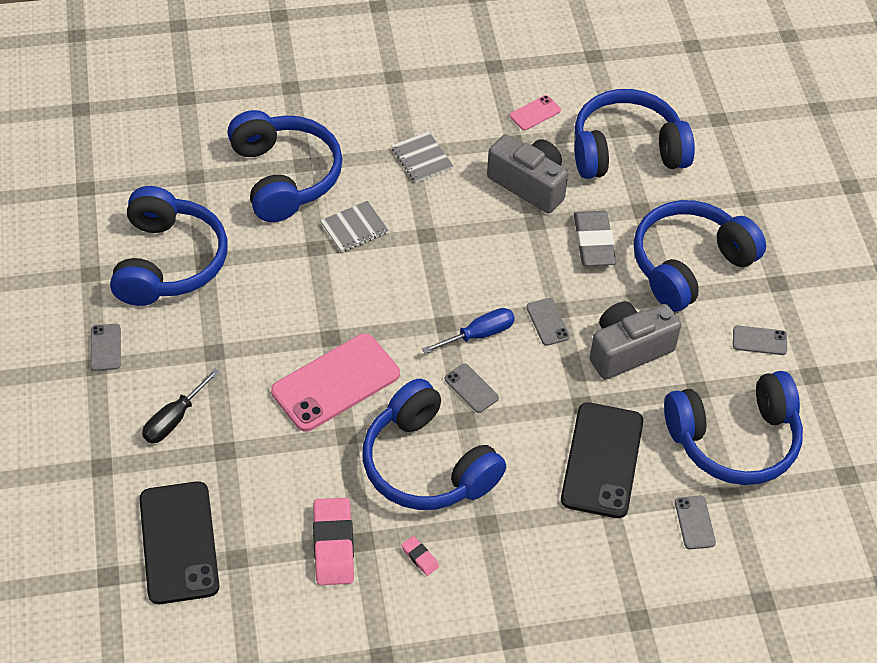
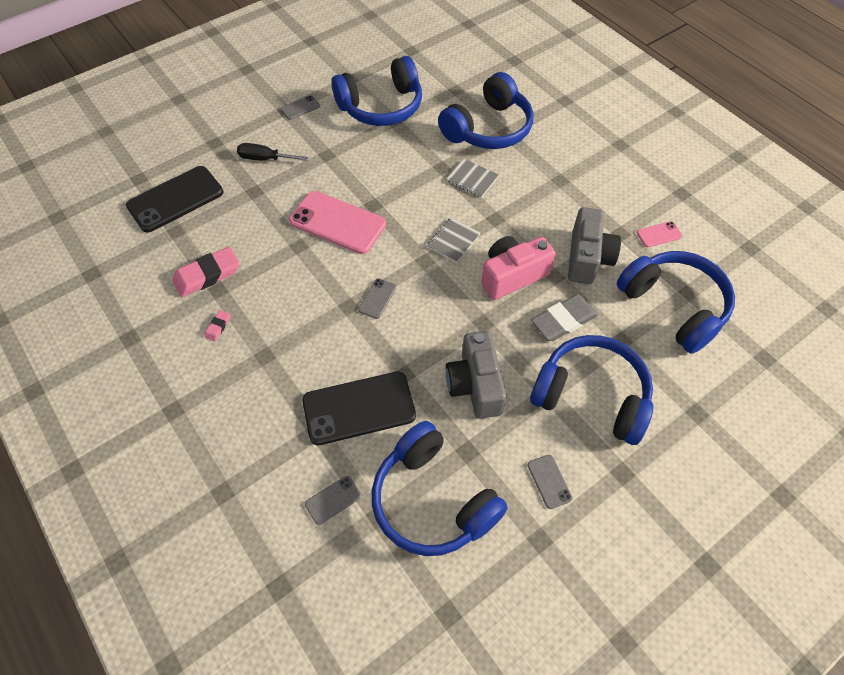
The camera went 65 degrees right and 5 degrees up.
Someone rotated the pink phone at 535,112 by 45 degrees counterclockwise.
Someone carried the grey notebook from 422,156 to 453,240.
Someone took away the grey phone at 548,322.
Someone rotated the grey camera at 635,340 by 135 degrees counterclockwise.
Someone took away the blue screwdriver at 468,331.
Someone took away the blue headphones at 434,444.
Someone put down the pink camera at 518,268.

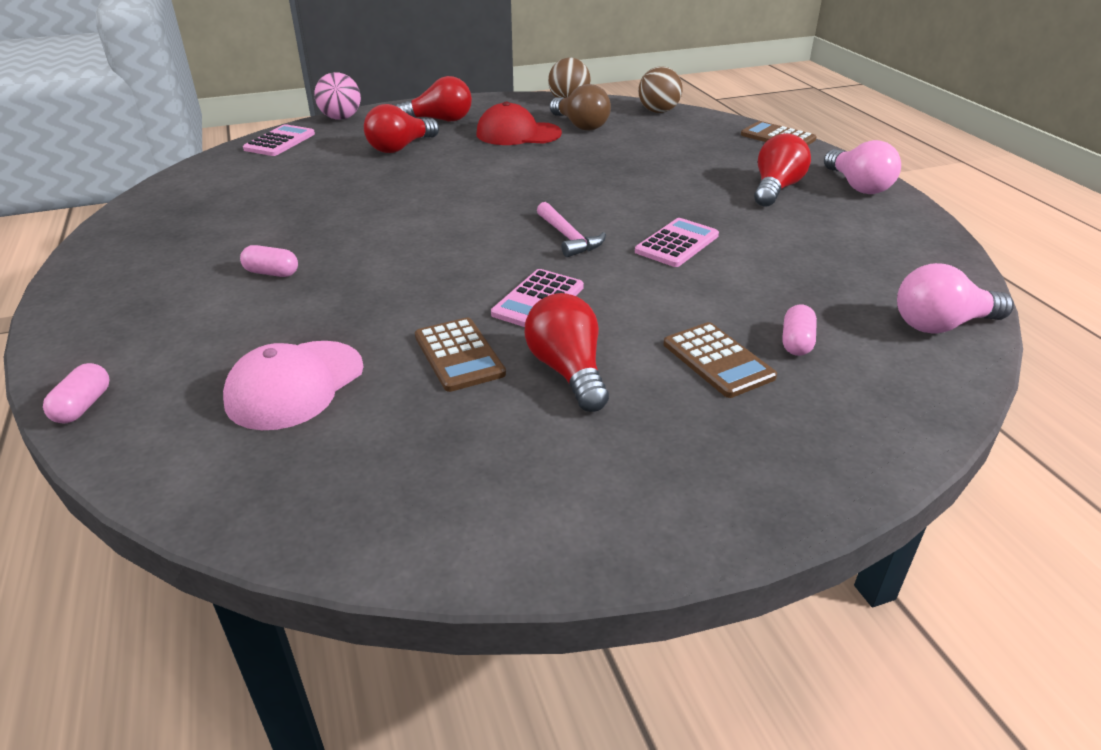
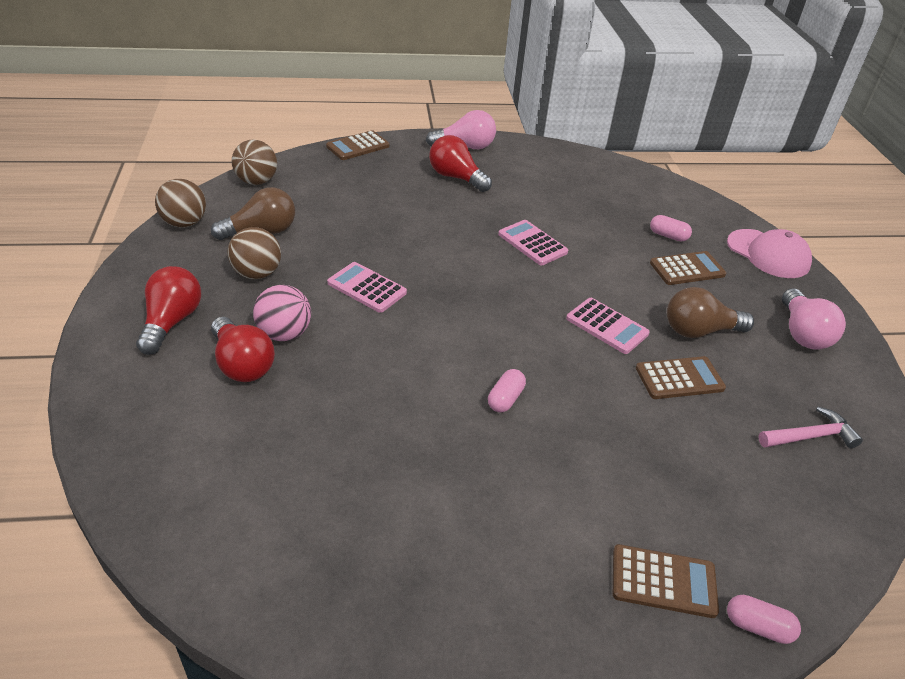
The camera went 80 degrees left and 5 degrees up.
Someone carried the pink ball from 338,96 to 282,313.
Someone swapped the red cap at 519,123 for the brown ball at 254,253.
Someone carried the pink calculator from 279,140 to 367,287.
Someone carried the pink hammer from 571,229 to 810,427.
Someone carried the pink capsule from 269,261 to 507,391.
Someone carried the pink light bulb from 955,298 to 814,319.
Someone repainted the red light bulb at 567,352, which became the brown light bulb at 710,312.
Someone carried the pink cap from 293,385 to 769,253.
Someone put down the brown calculator at 666,581.

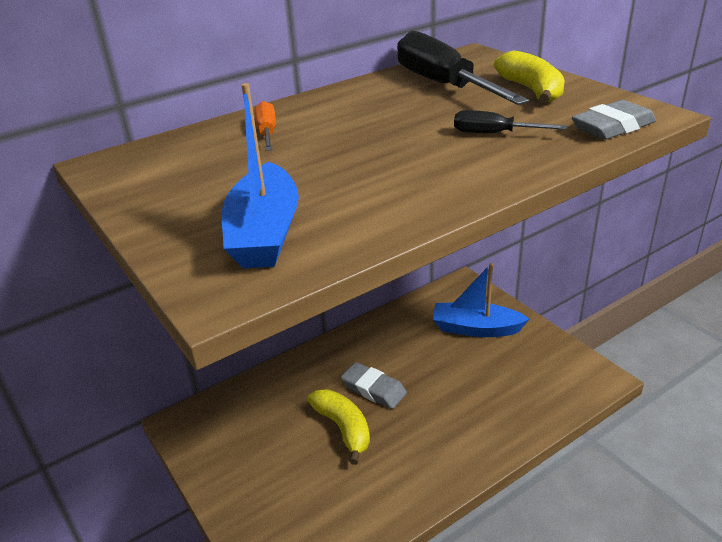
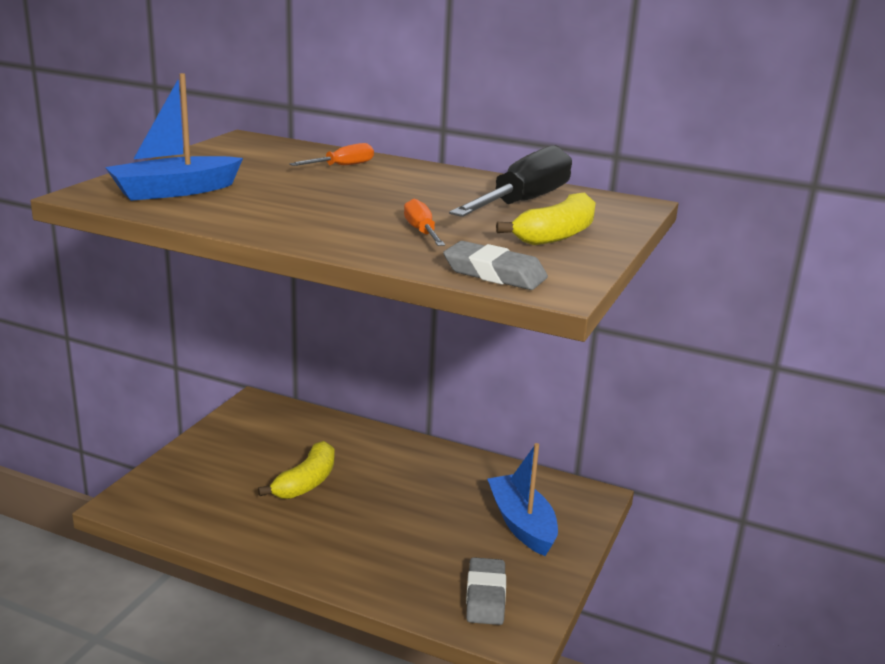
The camera went 55 degrees right and 10 degrees down.
Someone repainted the black screwdriver at 510,121, which became the orange screwdriver at 424,222.
Someone carried the grey eraser from 374,385 to 486,591.

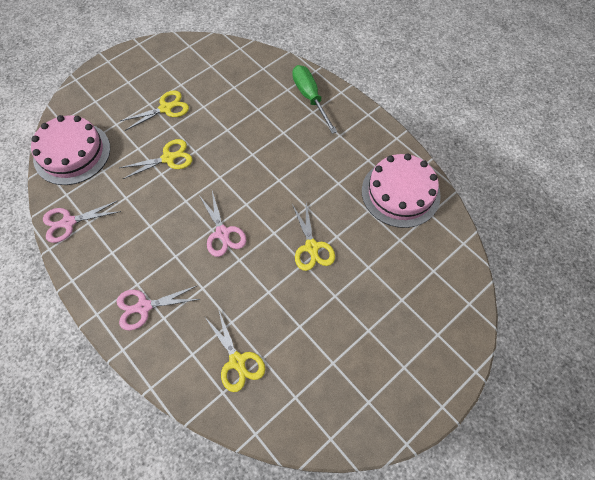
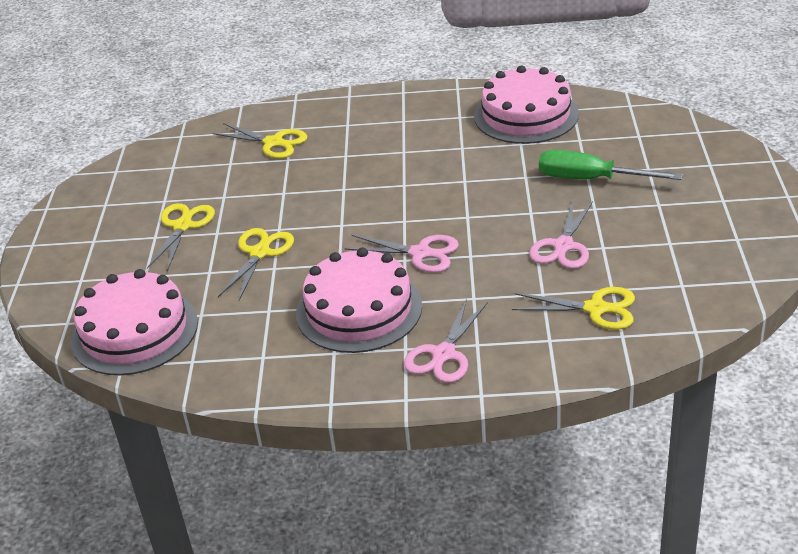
The camera went 45 degrees left and 25 degrees down.
Someone carried the green screwdriver from 314,99 to 611,165.
Someone carried the pink scissors from 82,221 to 561,234.
Someone carried the yellow scissors from 313,237 to 260,141.
Someone put down the pink cake at 359,300.

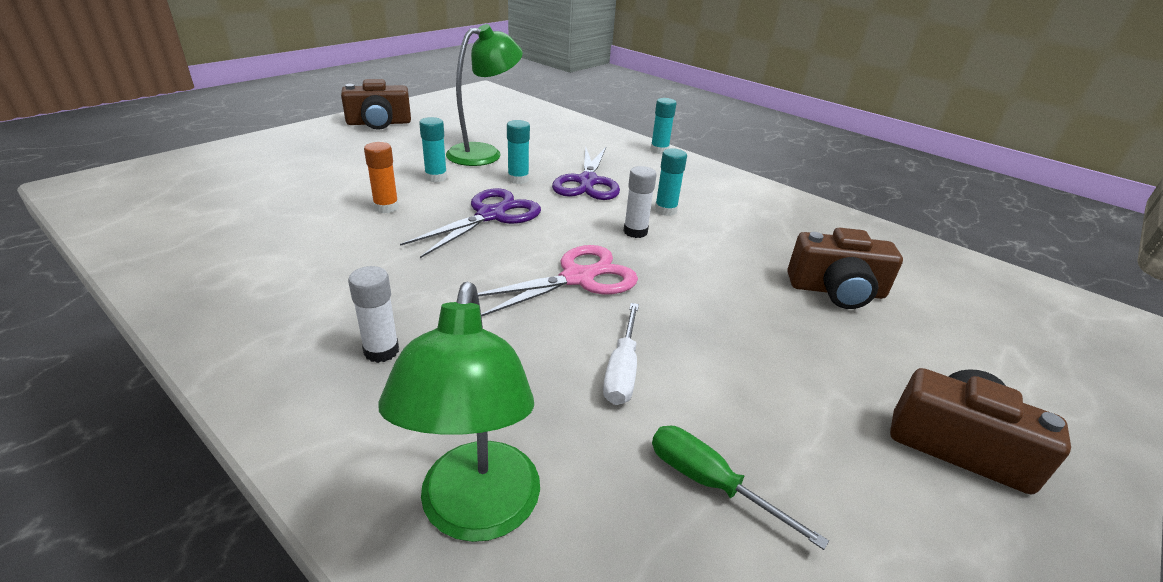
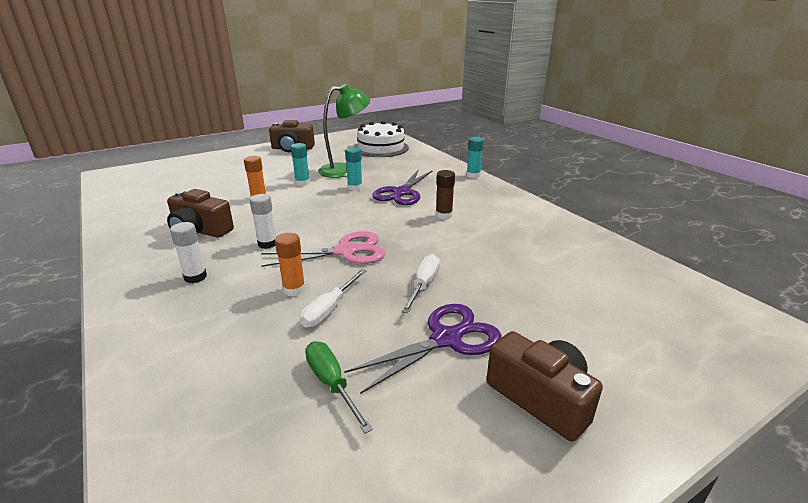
The camera went 20 degrees right and 5 degrees down.
Someone repainted the turquoise glue stick at 671,182, which became the brown glue stick at 445,194.
Someone carried the white glue stick from 640,202 to 263,221.
Someone carried the purple scissors from 470,223 to 423,349.
Someone carried the brown camera from 845,268 to 200,213.
Someone took away the green lamp at 459,412.
Someone put down the white cake at 381,139.
Someone put down the orange glue stick at 290,264.
Someone put down the white screwdriver at 421,283.

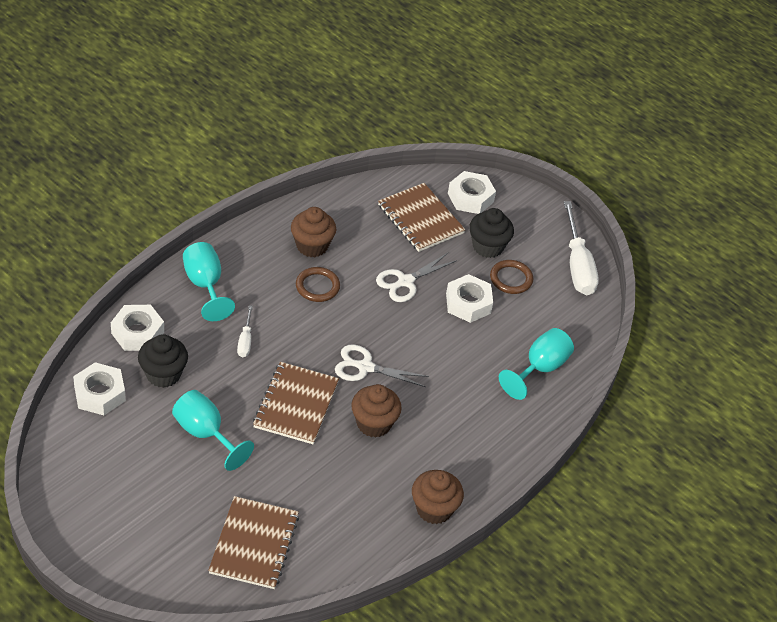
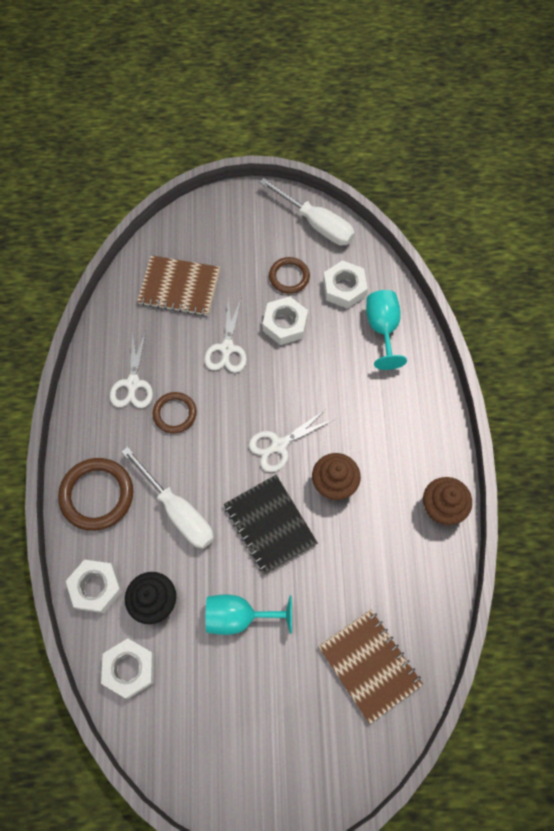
The camera went 40 degrees left and 20 degrees up.
Someone carried the white nut from 472,192 to 345,284.
Someone swapped the brown cupcake at 313,232 for the white scissors at 131,369.
Someone took away the black cupcake at 491,233.
Someone swapped the turquoise goblet at 209,281 for the brown ring at 95,494.
Someone scaled the white screwdriver at 245,331 by 2.01.
Someone repainted the brown notebook at 296,403, which became the black notebook at 271,525.

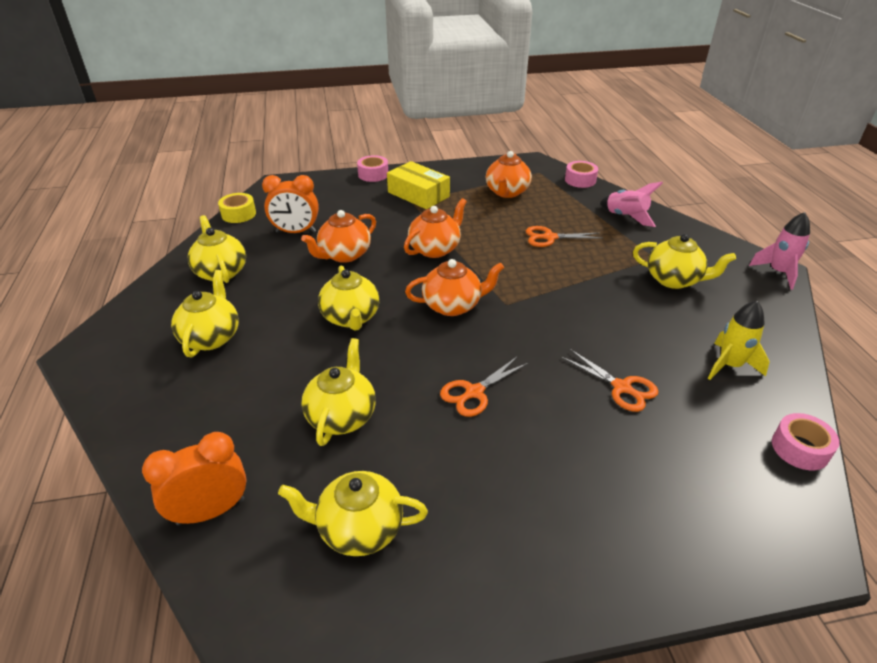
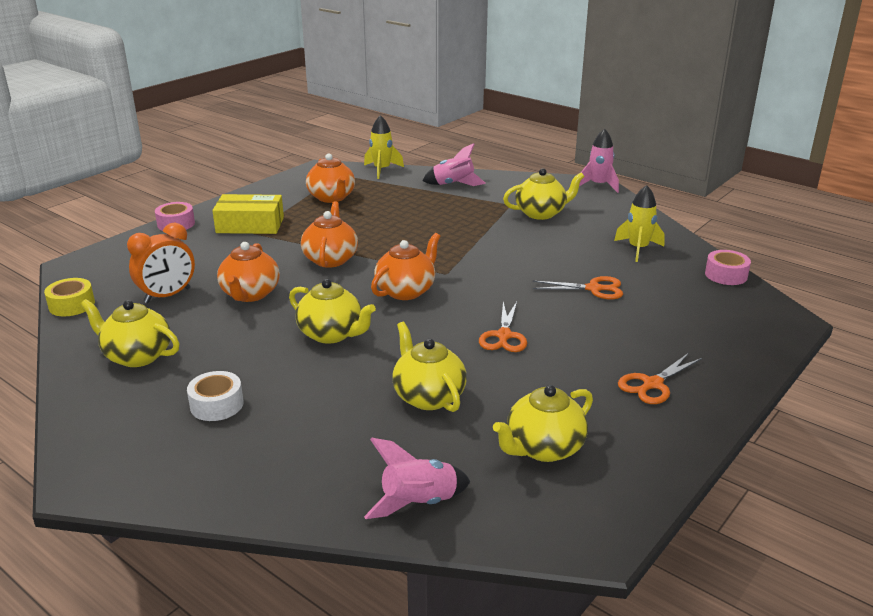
The camera went 40 degrees left and 10 degrees down.
Someone swapped the pink tape at 581,174 for the yellow rocket at 384,147.
Someone carried the orange scissors from 564,236 to 660,378.
Someone swapped the yellow teapot at 205,313 for the white tape at 215,396.
Someone swapped the orange clock at 194,479 for the pink rocket at 417,478.

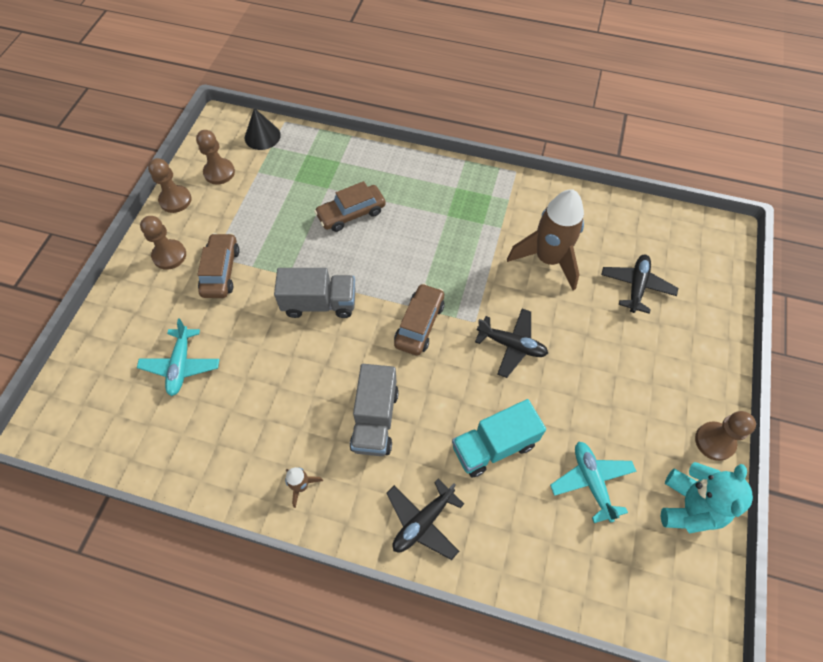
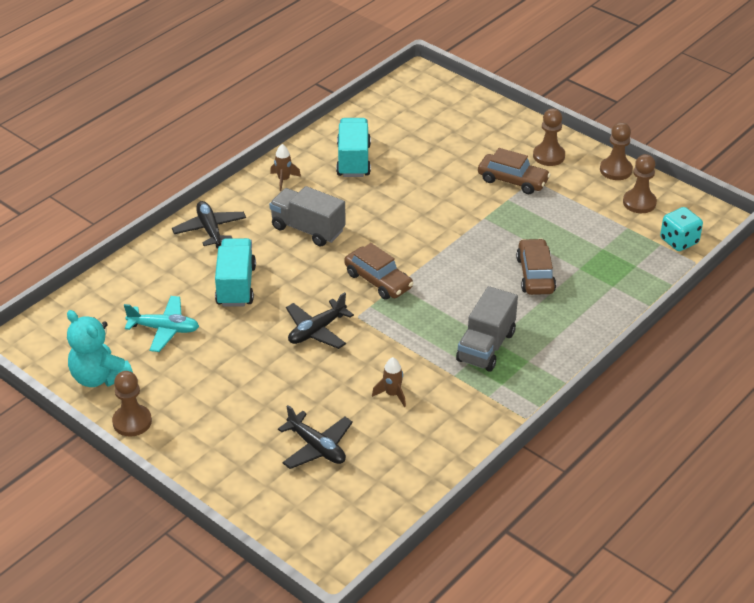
The camera went 115 degrees right and 20 degrees down.
Someone swapped the black cone at 263,129 for the turquoise dice at 681,229.
Someone scaled the brown rocket at 545,240 by 0.44.
Someone carried the grey truck from 314,293 to 487,329.
Someone took away the turquoise plane at 178,357.
Someone put down the turquoise truck at 353,147.

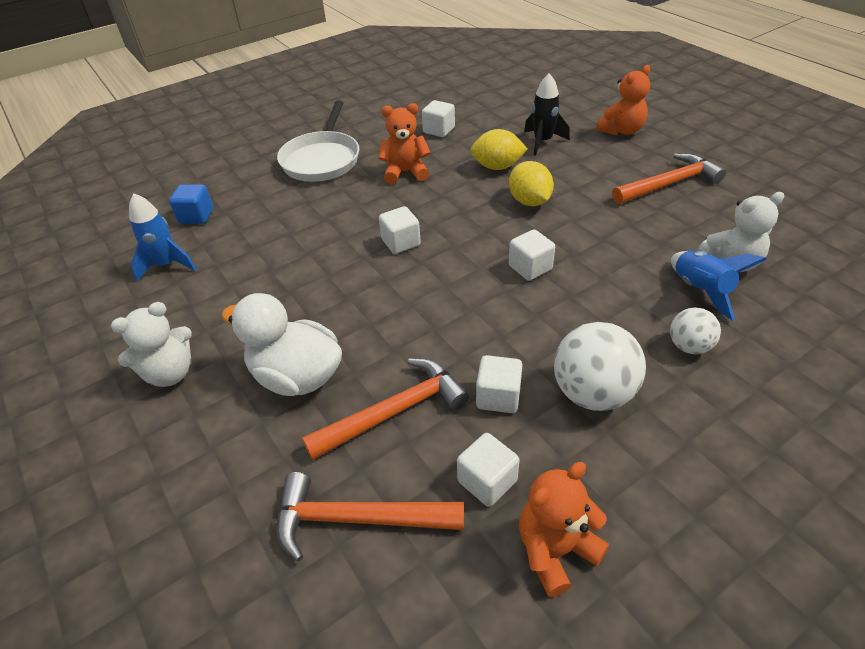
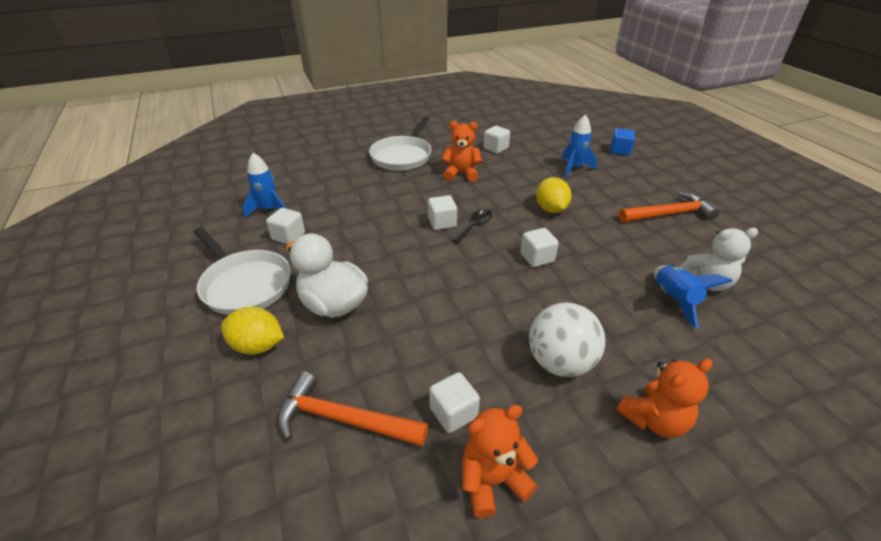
The camera went 10 degrees right and 5 degrees down.
Someone carried the orange teddy bear from 623,100 to 664,398.
Someone repainted the black rocket at 547,114, which became the blue rocket at 579,146.
Someone carried the yellow lemon from 498,149 to 252,331.
Someone carried the blue cube from 191,204 to 622,142.
Someone swapped the white teddy bear at 151,344 for the white pan at 242,271.
Someone took away the white ball at 695,330.
Someone carried the white cube from 499,384 to 285,226.
Someone took away the orange hammer at 385,409.
Someone put down the black spoon at 472,226.

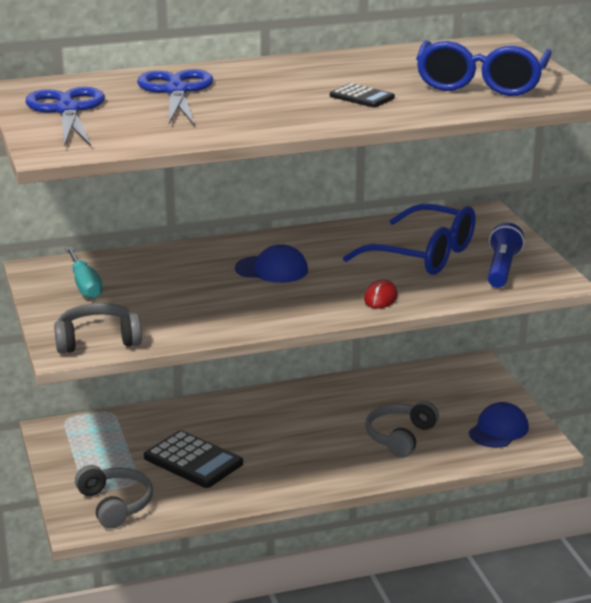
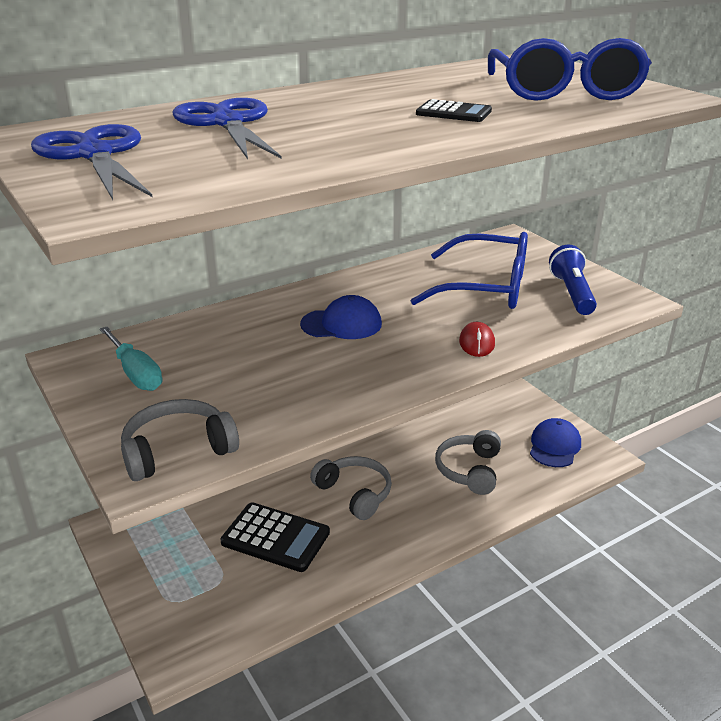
The camera went 15 degrees left and 5 degrees up.
Someone carried the grey headphones from 114,497 to 351,488.

